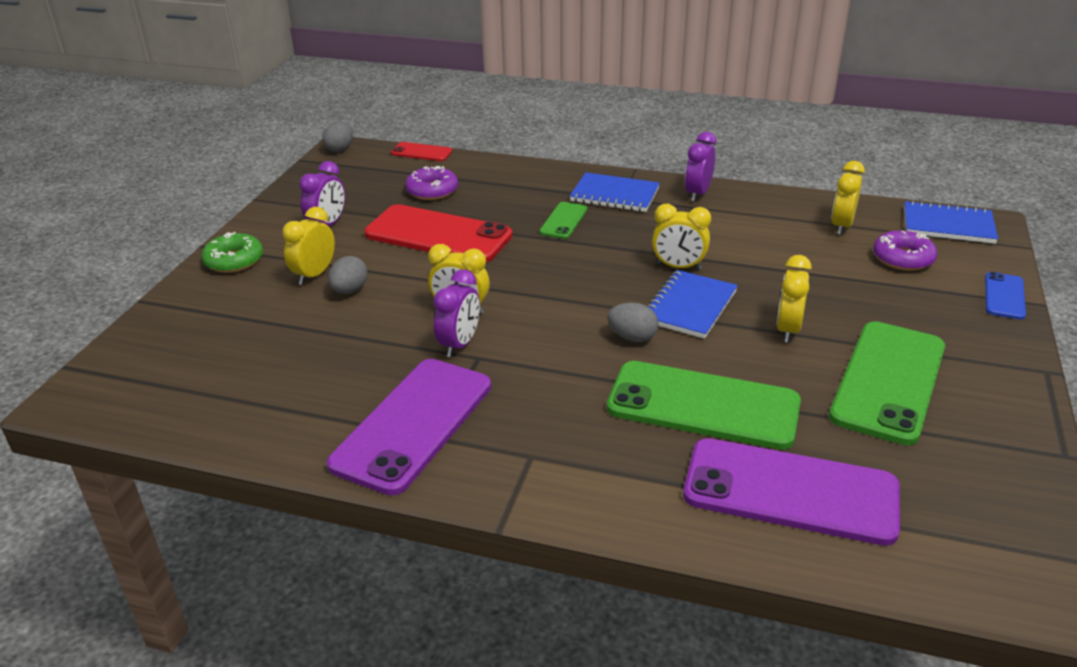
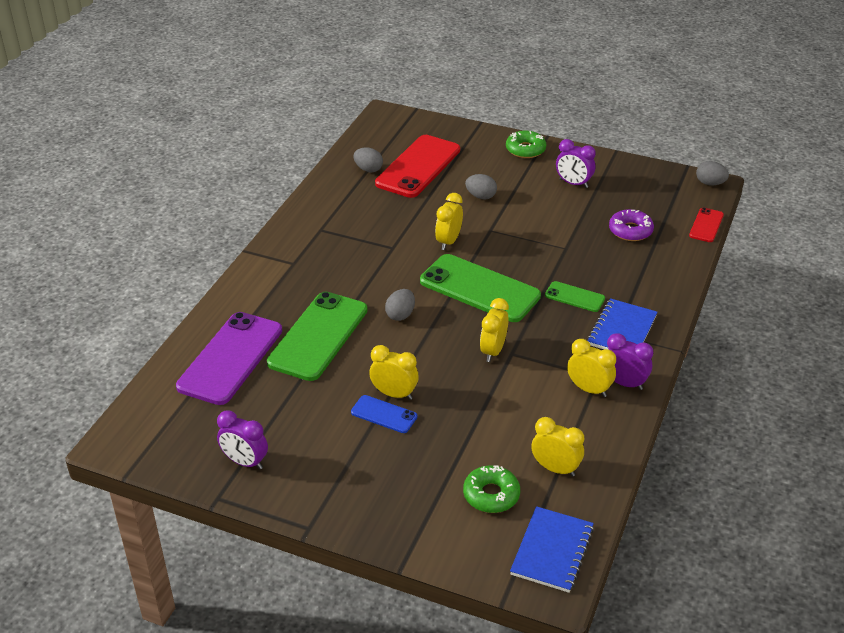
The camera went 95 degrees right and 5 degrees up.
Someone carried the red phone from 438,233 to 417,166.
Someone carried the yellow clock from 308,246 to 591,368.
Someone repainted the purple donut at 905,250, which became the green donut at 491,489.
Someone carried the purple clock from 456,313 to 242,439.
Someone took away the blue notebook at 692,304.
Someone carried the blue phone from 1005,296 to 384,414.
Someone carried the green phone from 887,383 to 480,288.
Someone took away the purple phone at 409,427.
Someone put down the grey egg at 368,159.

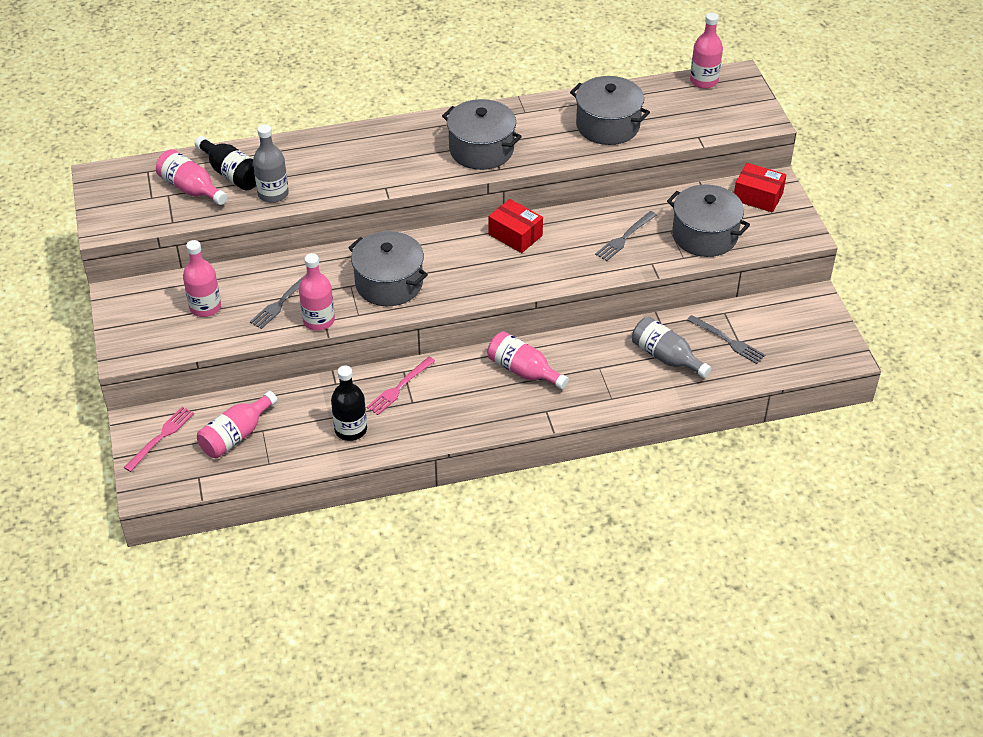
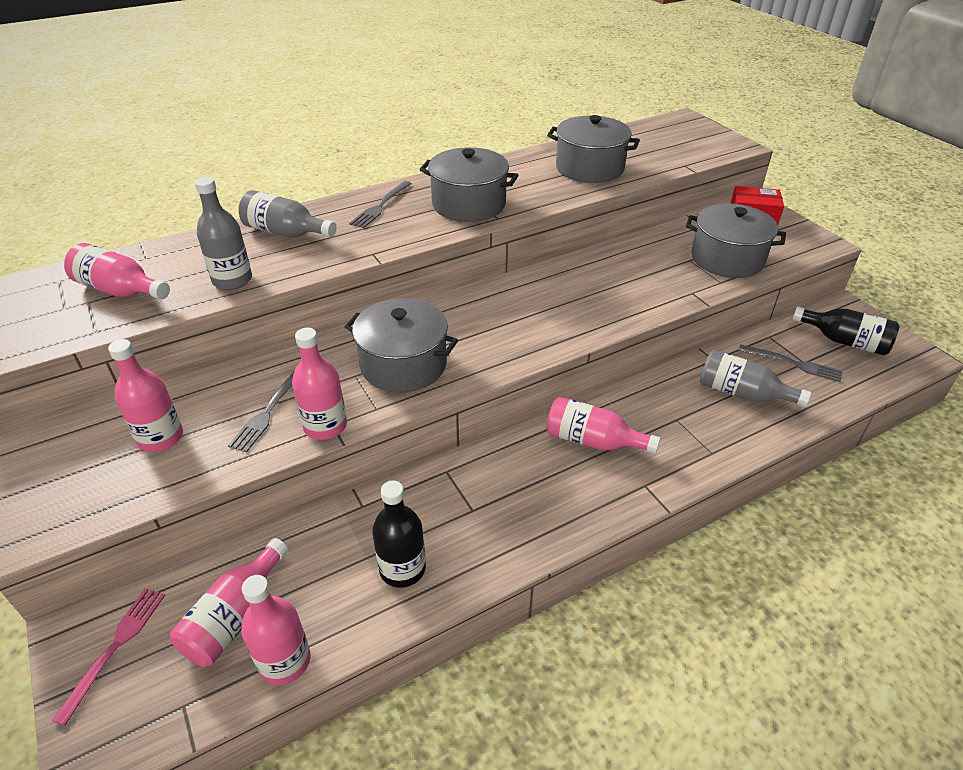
The camera went 15 degrees left and 5 degrees down.
Someone carried the pink bottle from 706,51 to 275,630.
Someone carried the black bottle from 225,163 to 845,330.
Someone took away the red box at 516,226.
Someone carried the grey fork from 626,236 to 380,204.
Someone took away the pink fork at 400,386.
Someone put down the grey bottle at 287,214.

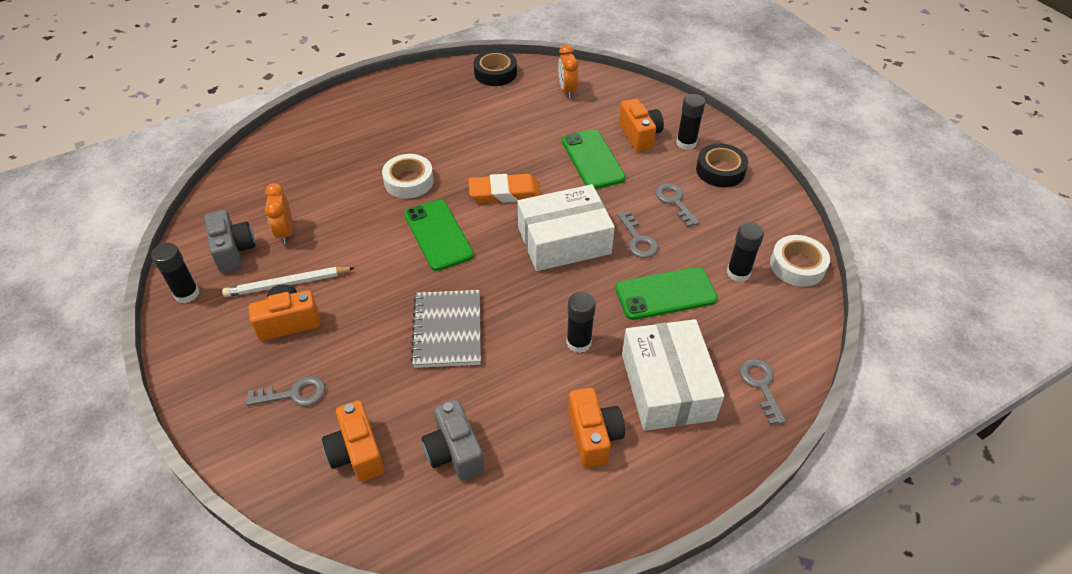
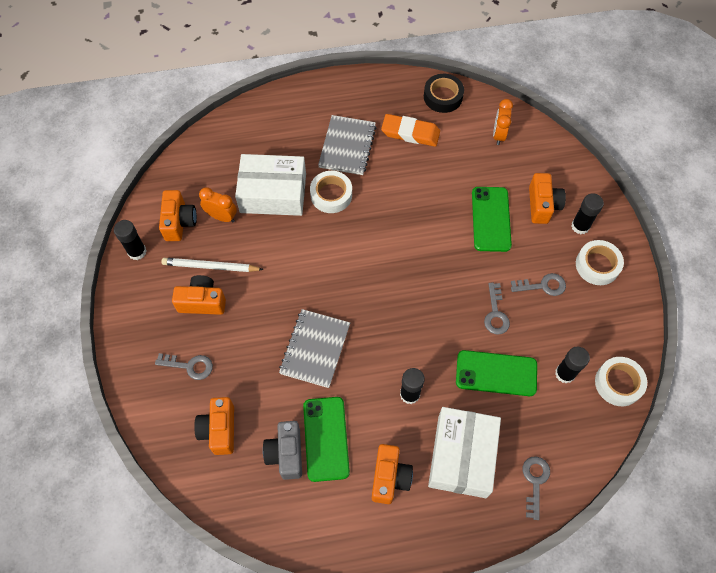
The camera went 20 degrees right and 15 degrees up.
Someone repainted the black tape at 722,165, which became the white tape at 600,262.
Someone carried the orange eraser from 504,188 to 410,130.
Someone rotated the orange clock at 279,213 by 105 degrees clockwise.
Someone rotated the grey key at 677,205 by 90 degrees clockwise.
Someone carried the white box from 566,227 to 270,185.
Someone carried the green phone from 439,235 to 326,439.
Someone repainted the grey camera at 229,241, which became the orange camera at 178,215.
Someone put down the grey notebook at 347,145.

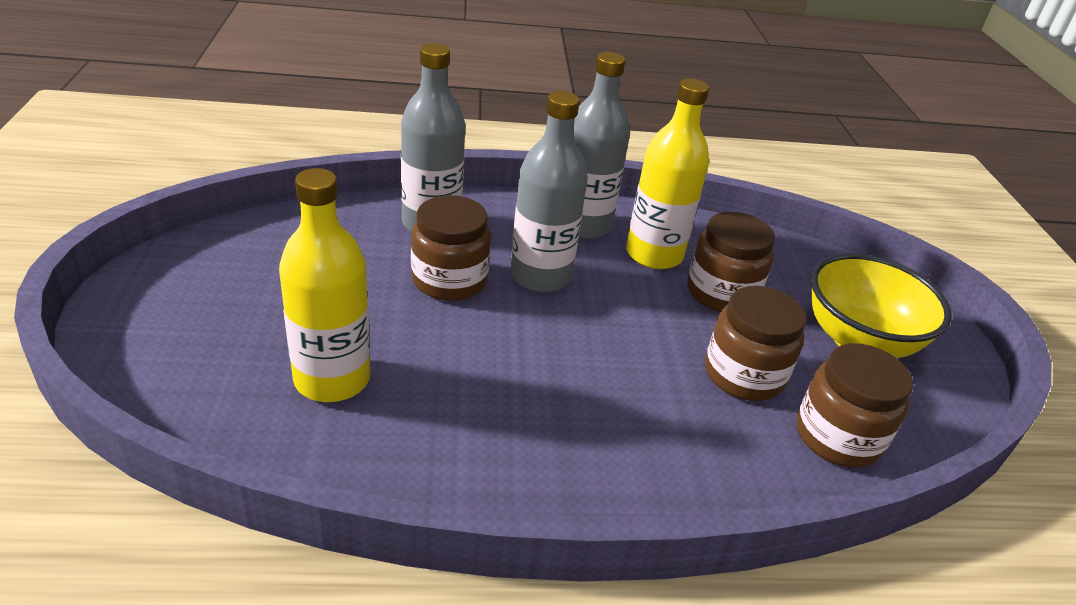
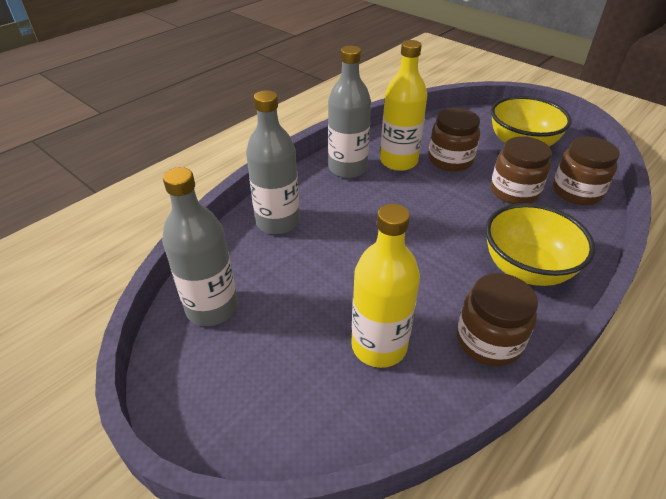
The camera went 40 degrees left and 5 degrees up.
Someone carried the grey bottle from 549,191 to 200,246.
Someone carried the brown jar from 451,248 to 497,319.
Someone put down the yellow bowl at 540,244.

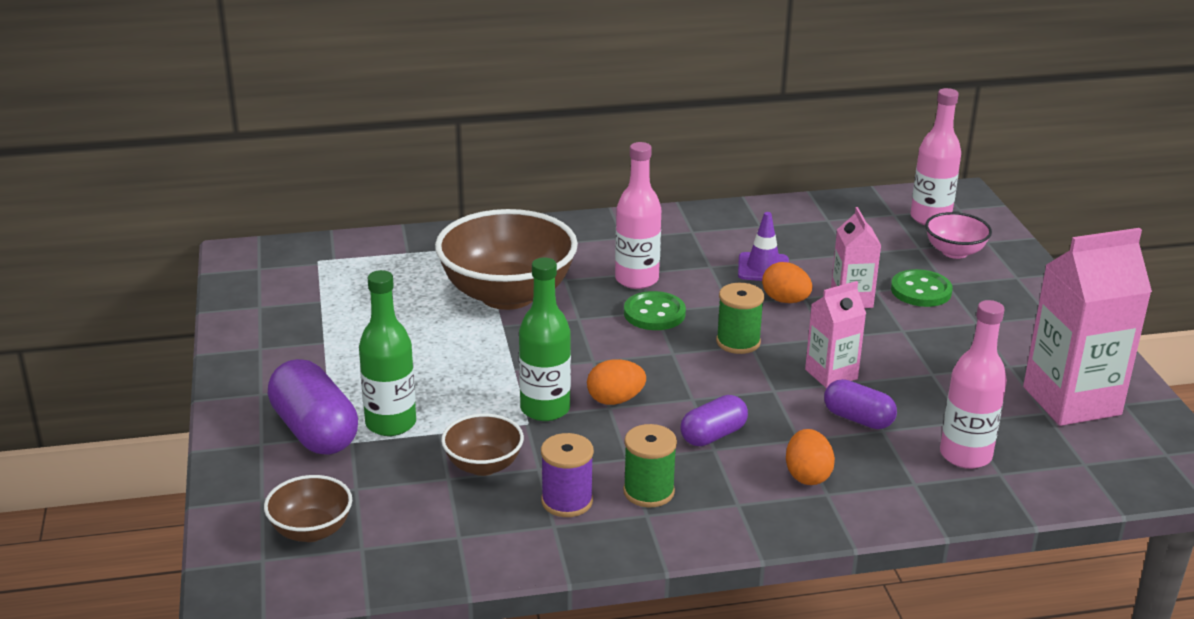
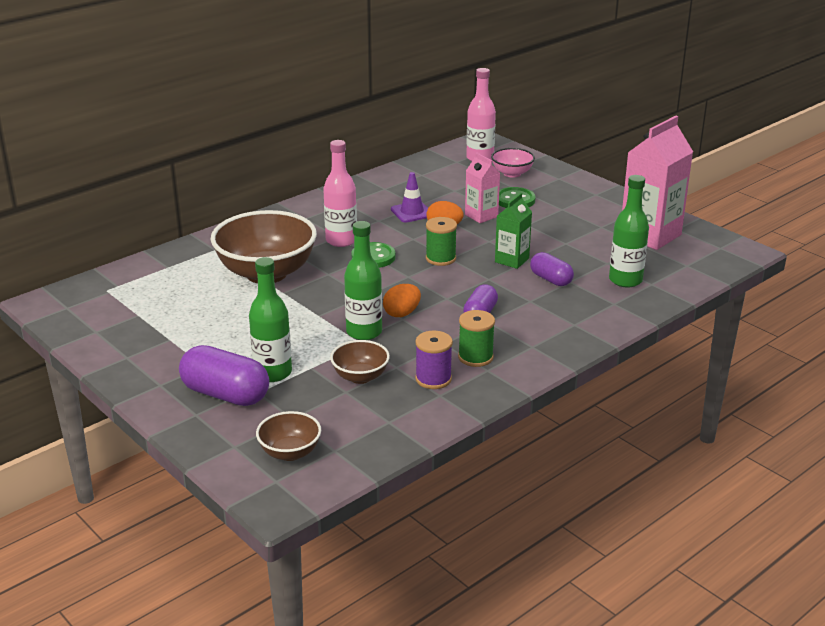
The camera went 30 degrees left and 0 degrees up.
Someone repainted the pink carton at 835,334, which became the green carton at 513,231.
Someone repainted the pink bottle at 973,384, which became the green bottle at 629,231.
Someone rotated the purple capsule at 860,404 by 45 degrees clockwise.
Someone took away the orange egg at 810,457.

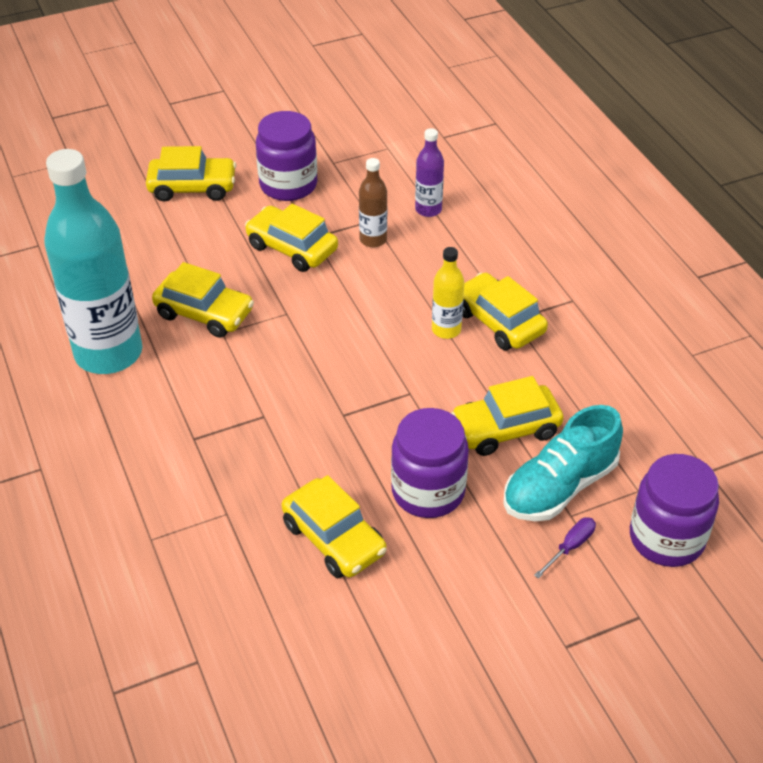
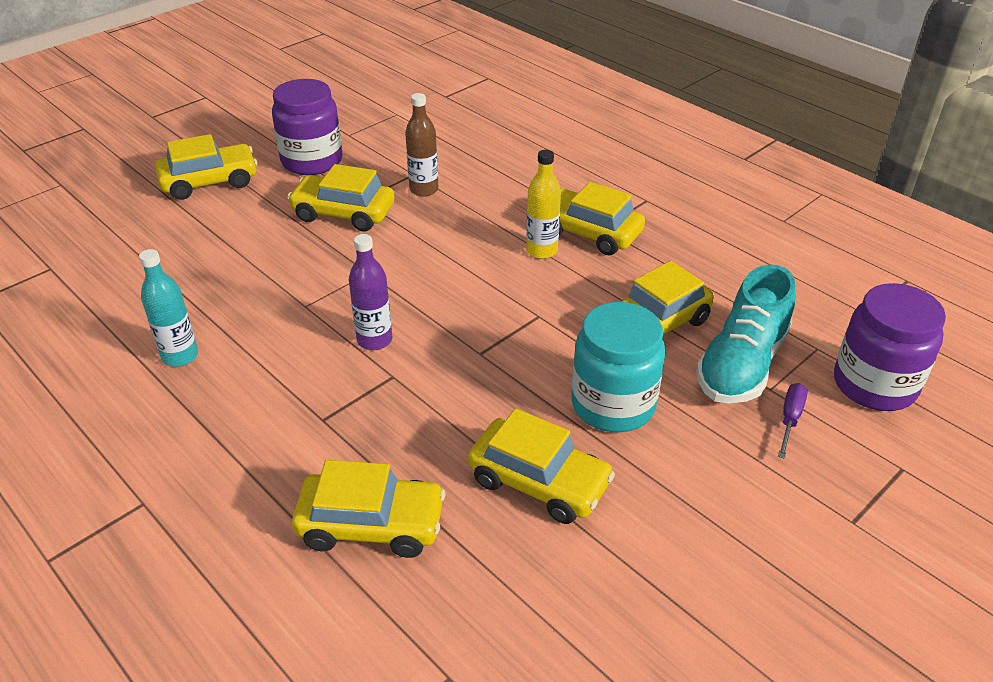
The camera went 20 degrees left and 5 degrees down.
Someone carried the purple bottle from 429,172 to 370,292.
Someone scaled the turquoise bottle at 93,261 by 0.44.
Someone carried the yellow car from 203,300 to 369,509.
Someone repainted the purple jar at 430,463, which became the turquoise jar at 618,367.

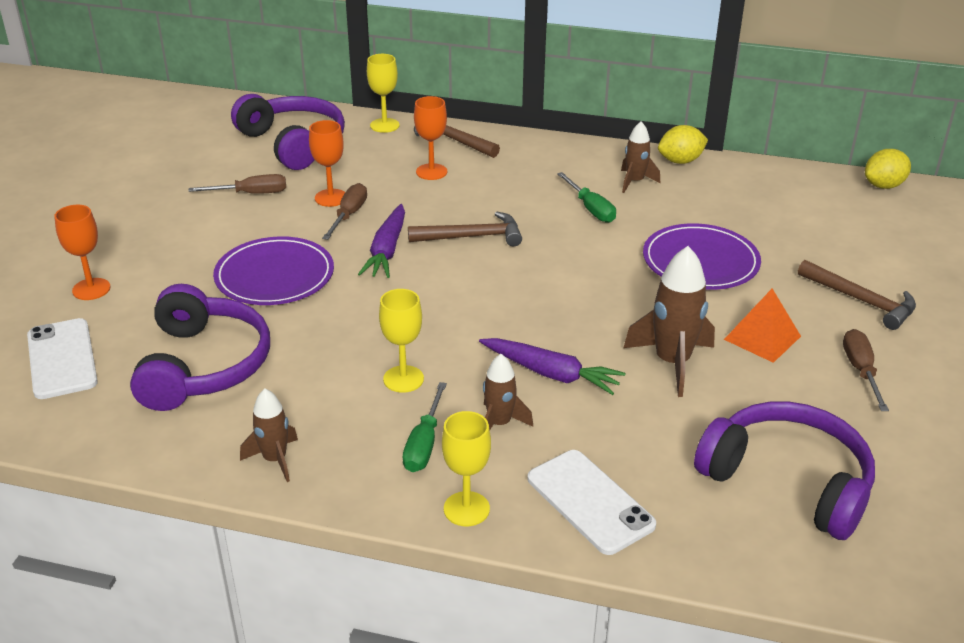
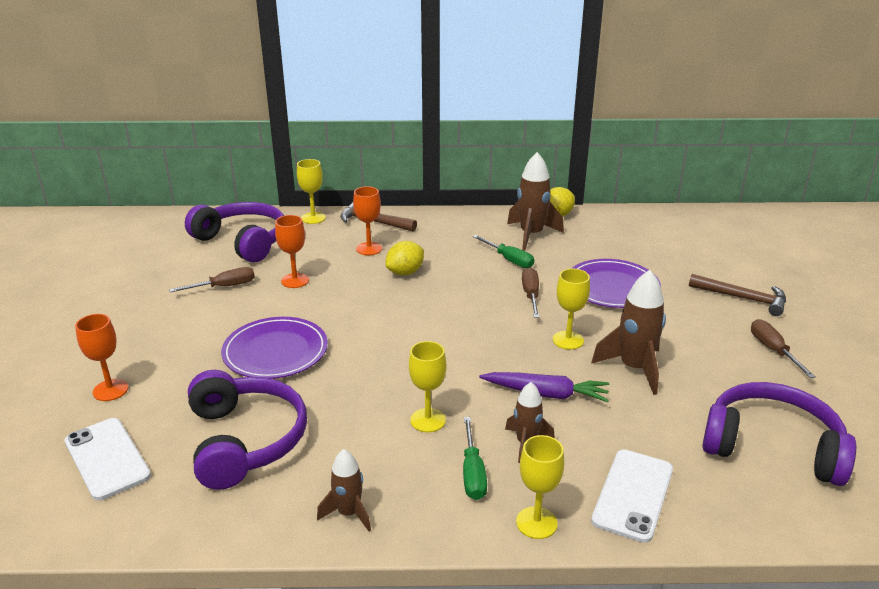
The camera went 15 degrees left and 5 degrees down.
Someone scaled the brown rocket at 641,157 by 1.66.
Someone carried the yellow lemon from 888,169 to 404,258.
Someone carried the brown screwdriver from 344,211 to 530,292.
Someone took away the purple carrot at 381,241.
Someone took away the brown hammer at 465,228.
Someone took away the orange pyramid at 762,325.
Someone rotated the white phone at 591,502 by 75 degrees clockwise.
Someone put down the yellow goblet at 571,309.

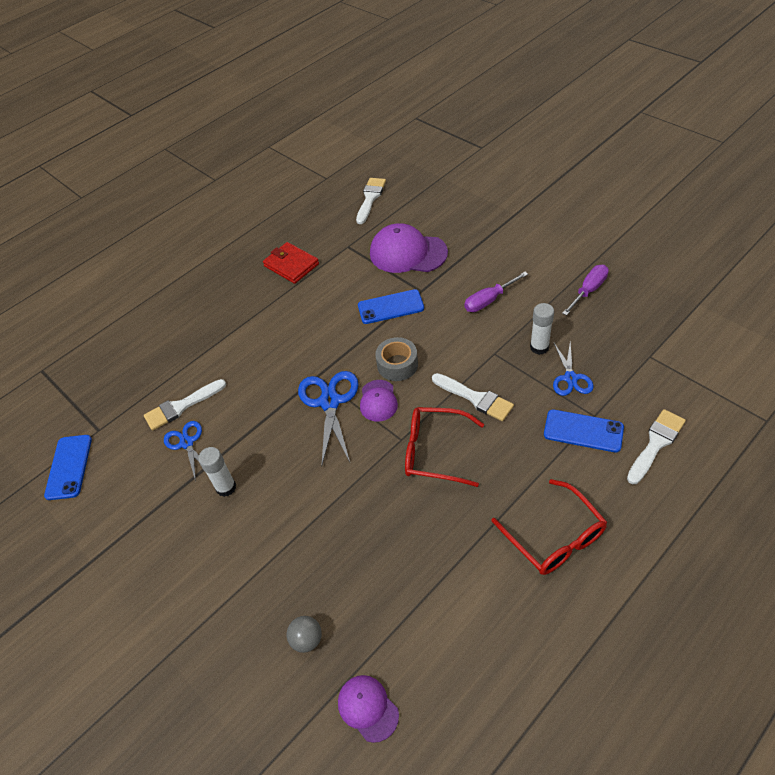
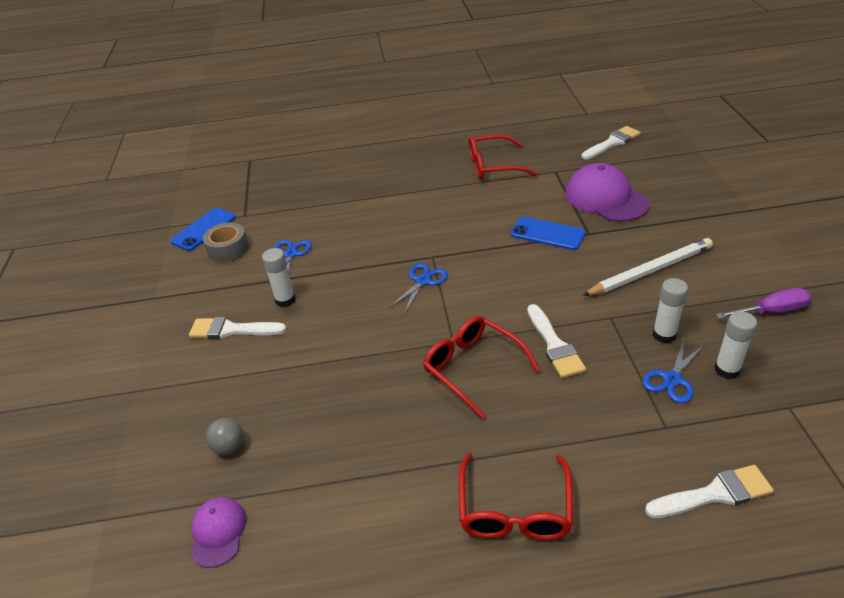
The camera went 35 degrees right and 10 degrees down.
Someone swapped the red wallet at 291,263 for the red glasses at 503,157.
Someone swapped the purple screwdriver at 496,292 for the white pencil at 647,267.
Someone carried the grey tape from 396,359 to 226,242.
Someone scaled the blue scissors at 328,419 by 0.63.
Someone carried the white brush from 185,405 to 238,328.
Someone took away the purple cap at 379,400.
Someone took away the blue phone at 584,430.
Someone put down the white glue stick at 735,345.

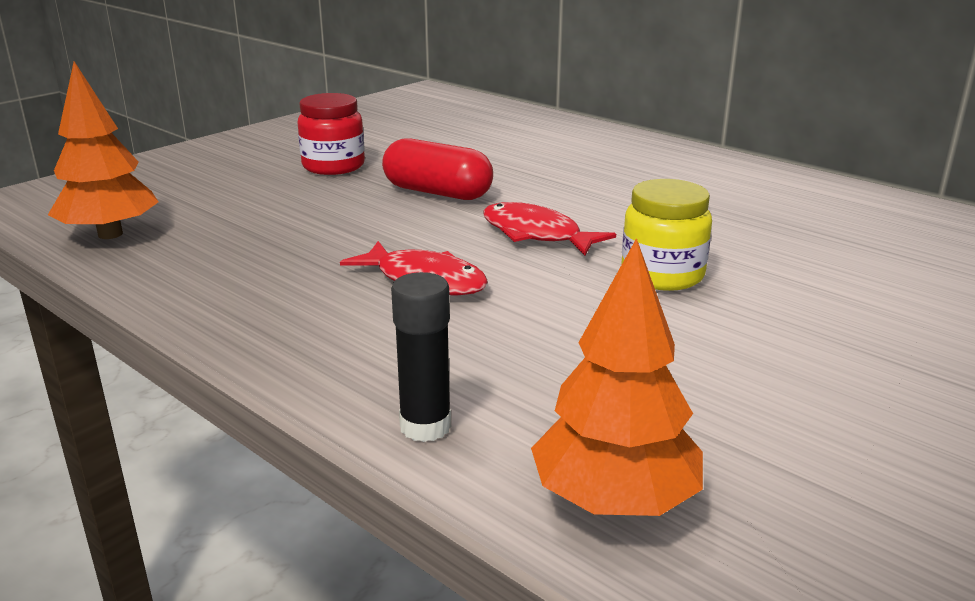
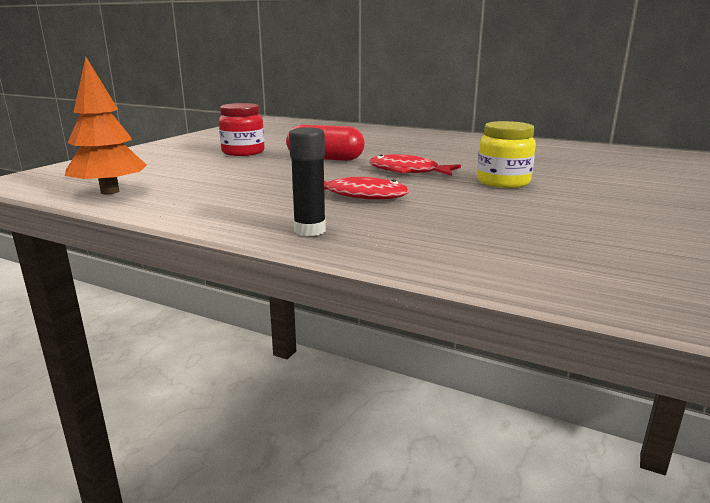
The camera went 15 degrees left and 5 degrees down.
Someone took away the orange tree at 617,377.
Someone carried the black glue stick from 421,357 to 307,181.

